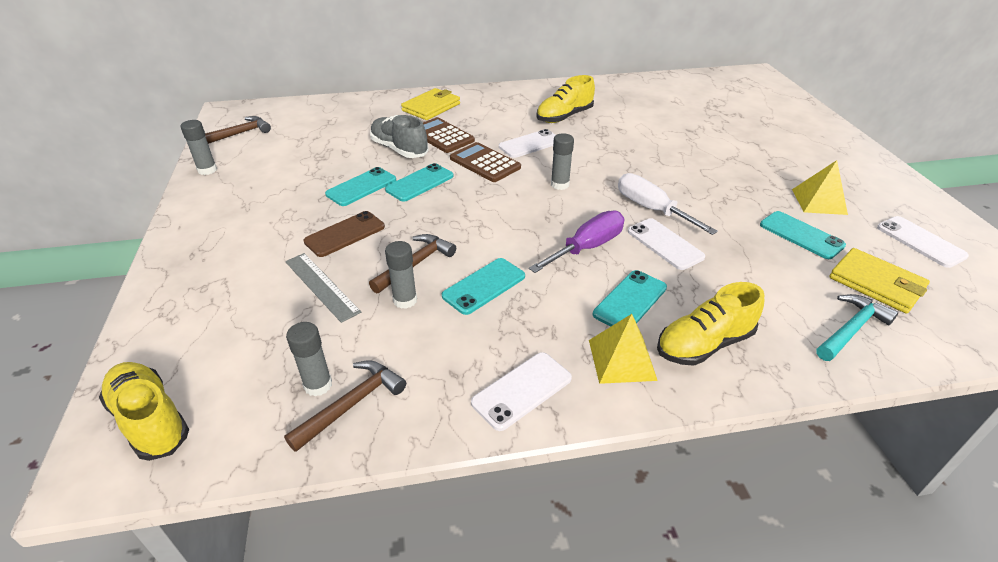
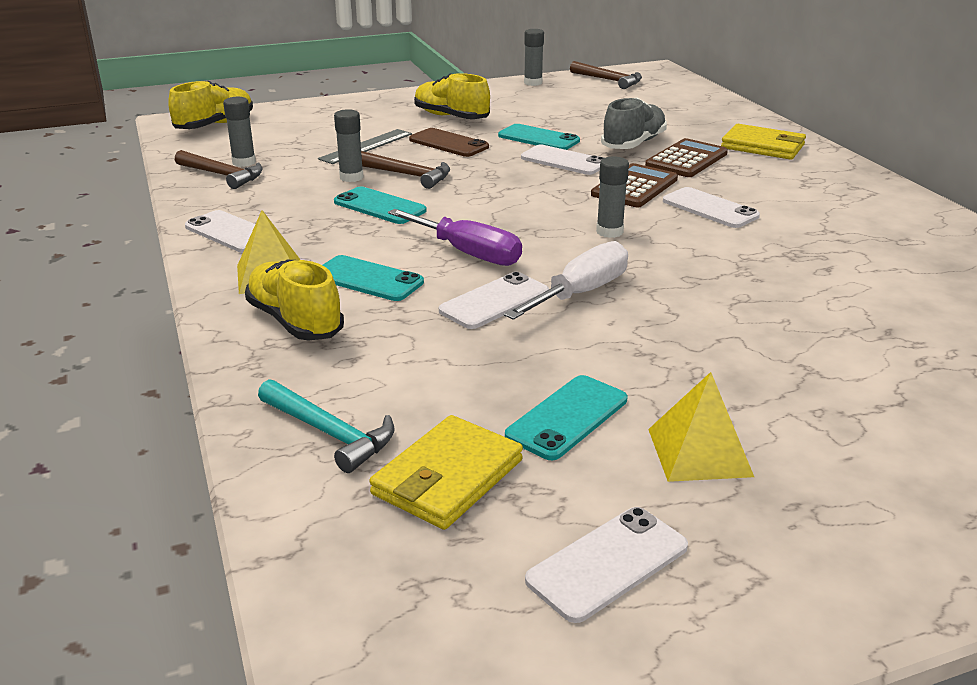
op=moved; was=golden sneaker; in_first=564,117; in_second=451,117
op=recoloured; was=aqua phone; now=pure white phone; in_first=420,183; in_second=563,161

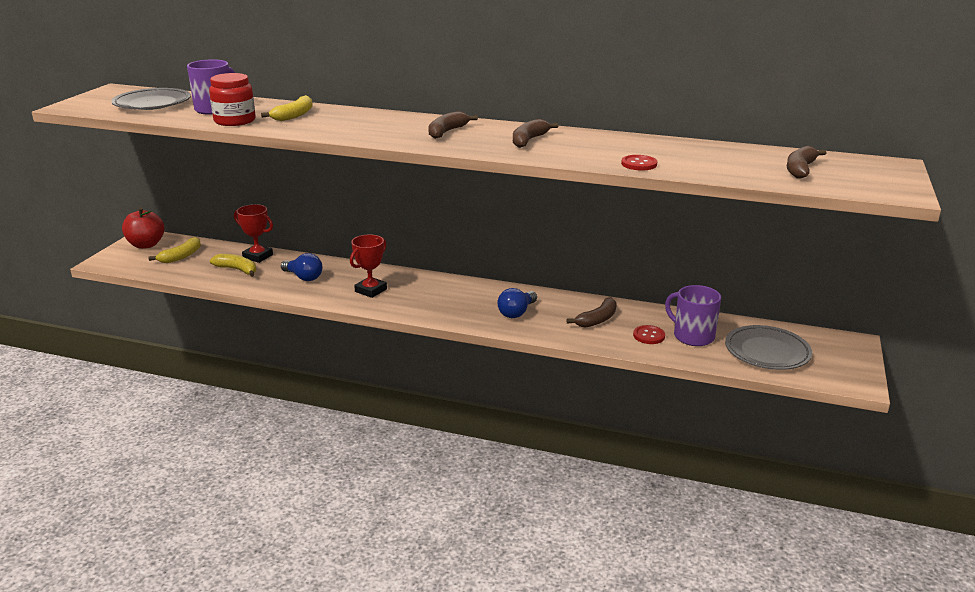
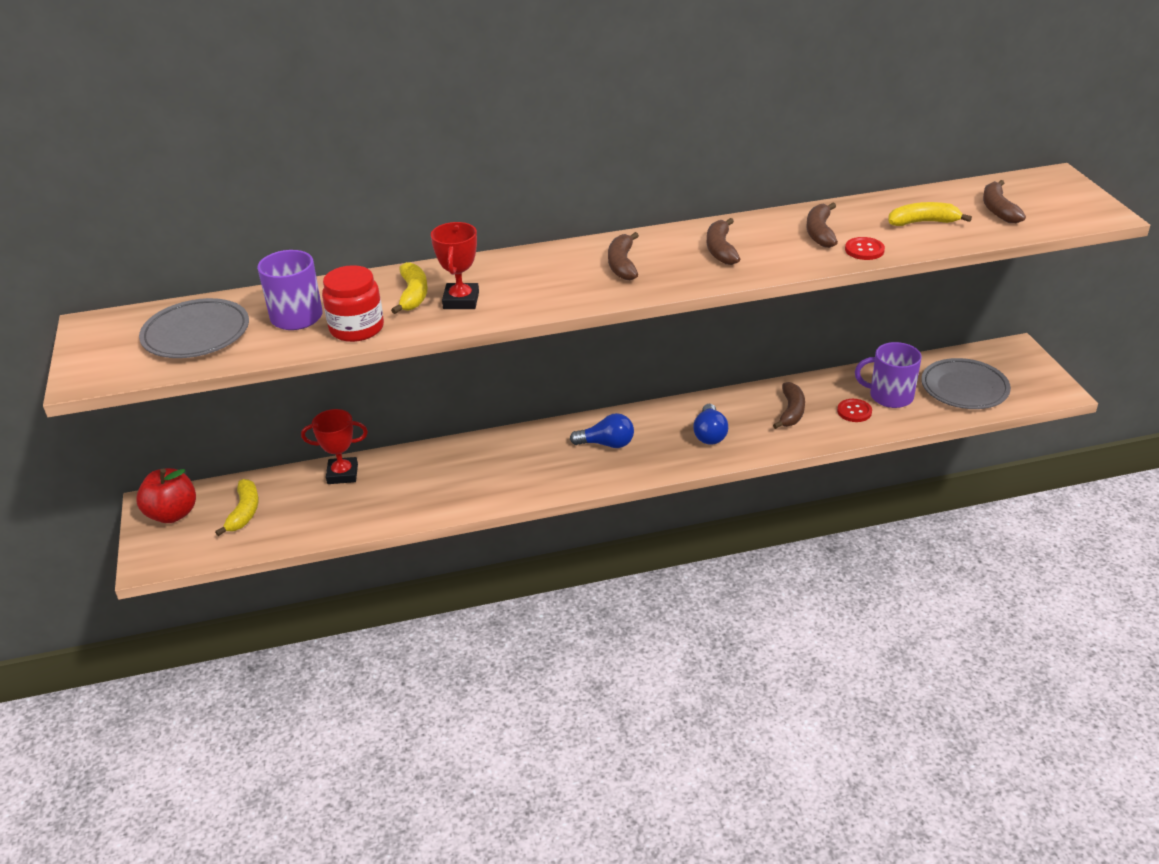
op=moved; was=scarlet award cup; in_first=370,290; in_second=461,301
op=moved; was=blue light bulb; in_first=304,277; in_second=607,444
op=added; now=dark brown banana; in_second=820,232
op=moved; was=golden banana; in_first=237,270; in_second=923,222

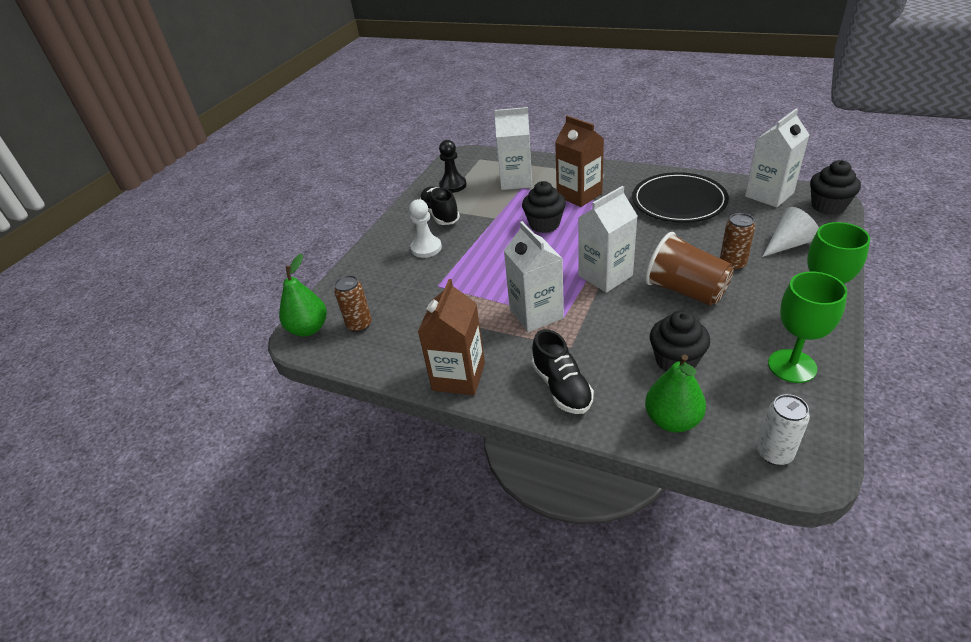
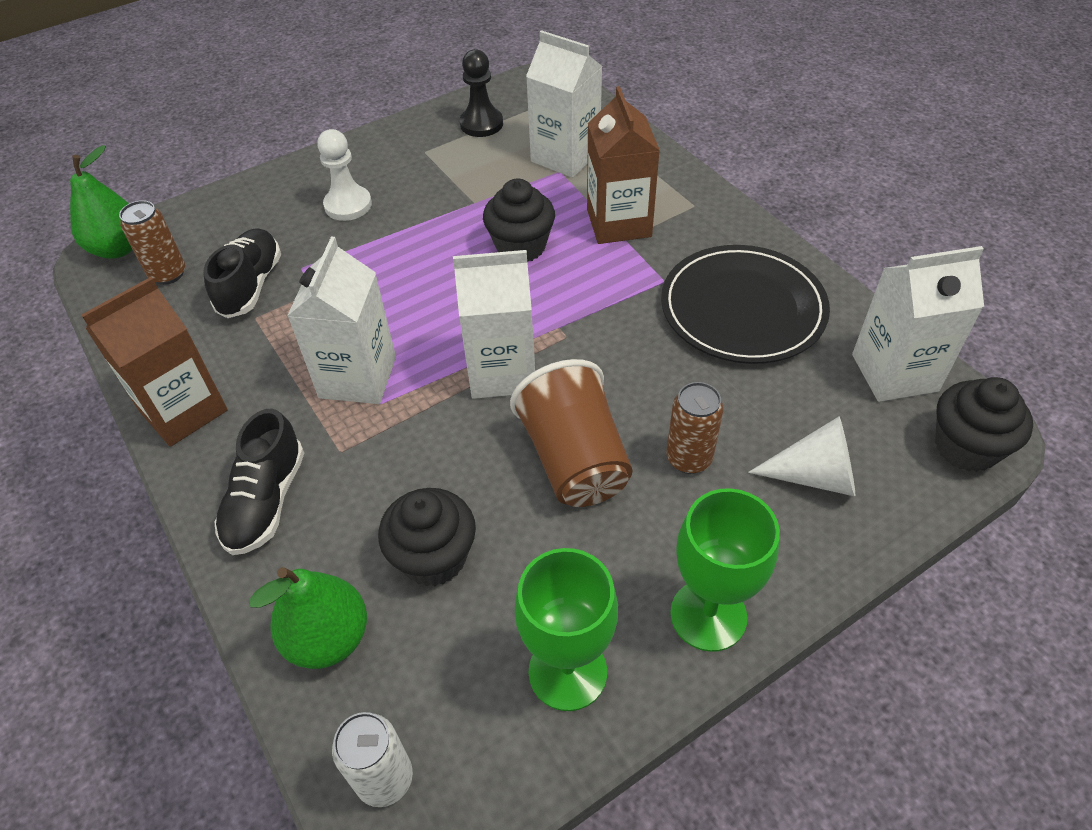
op=moved; was=jet-black sneaker; in_first=440,215; in_second=251,285

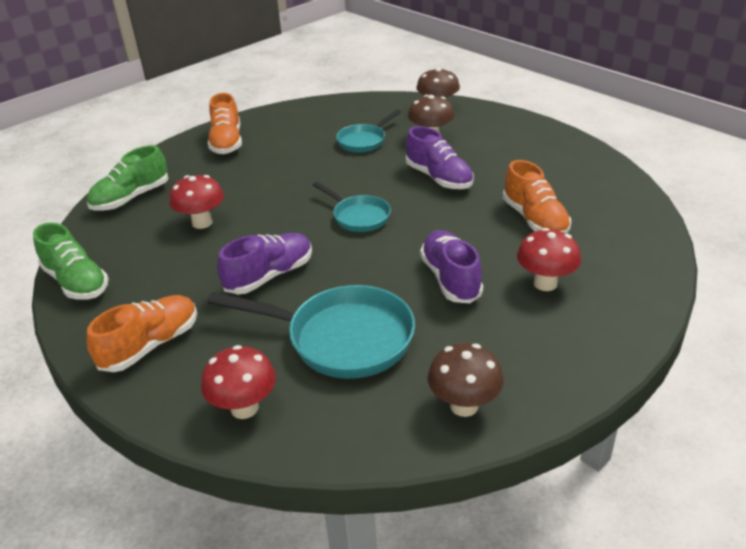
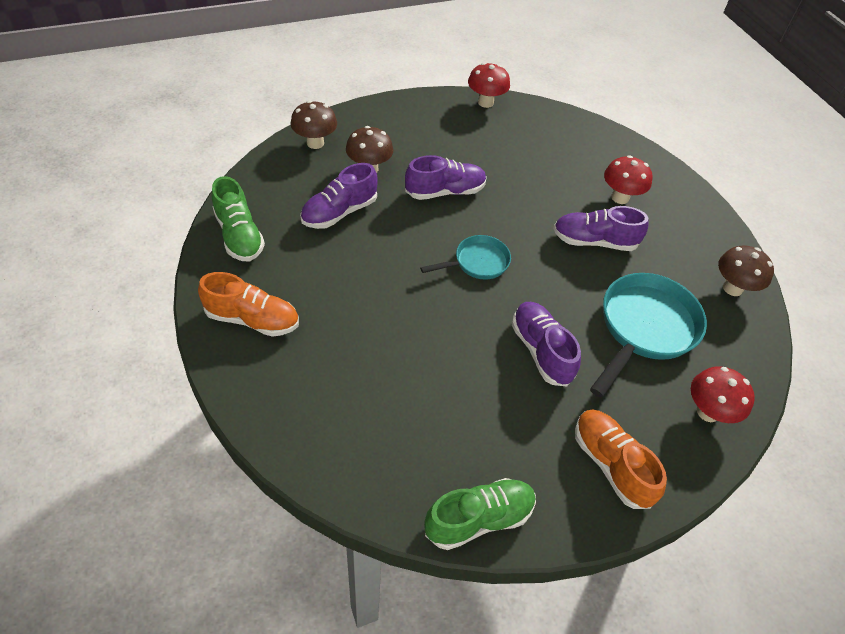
op=moved; was=leaf-green sneaker; in_first=131,198; in_second=239,235
op=replaced; was=aqua pan; now=royal purple sneaker; in_first=364,141; in_second=339,212
op=moved; was=scarlet mushroom; in_first=202,223; in_second=485,102
op=removed; was=bright orange sneaker; in_first=535,220

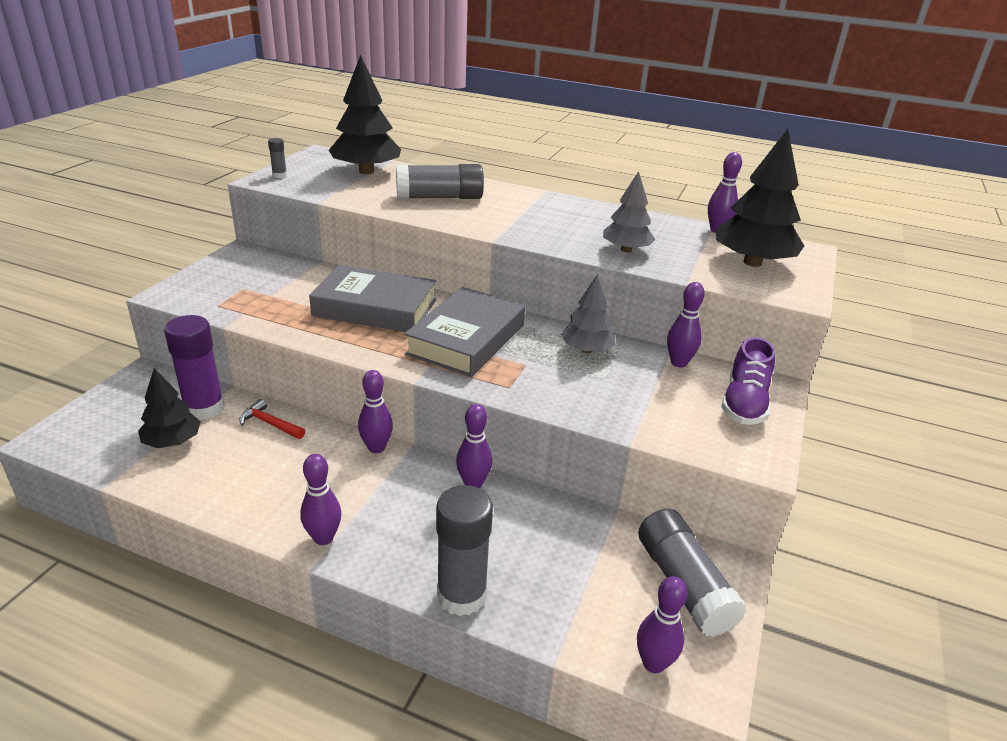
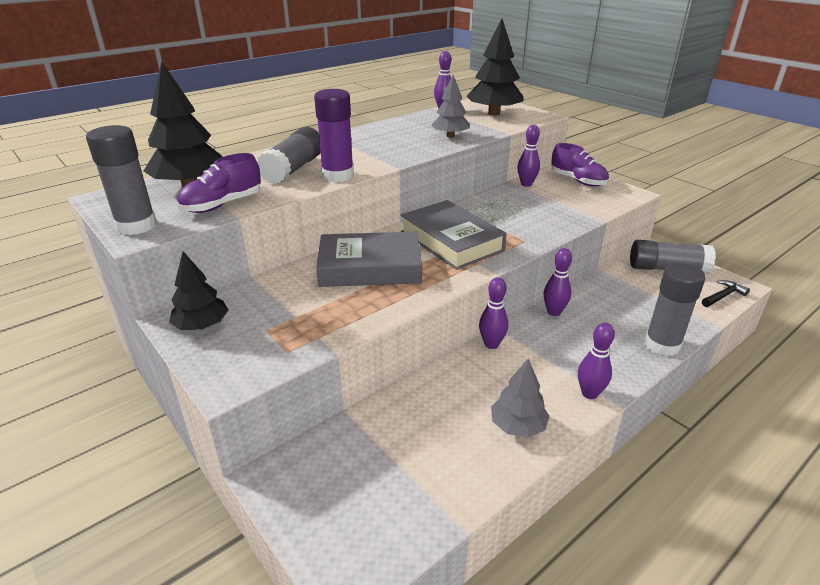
op=resized; was=gray glue; in_first=279,175; in_second=136,226; ratio=2.25
op=moved; was=jet-black fir tree; in_first=172,442; in_second=202,326
op=added; now=royal purple sneaker; in_second=222,205
op=moved; was=royal purple glue; in_first=204,408; in_second=338,175
op=turned; was=gray hardcover; in_first=375,308; in_second=370,267; clockwise=45
op=moved; was=gray fir tree; in_first=587,350; in_second=518,426
op=replaced; was=royal purple bowling pin; now=jet-black carpenter's hammer; in_first=653,663; in_second=723,296
op=removed; was=scarlet carpenter's hammer; in_first=270,424

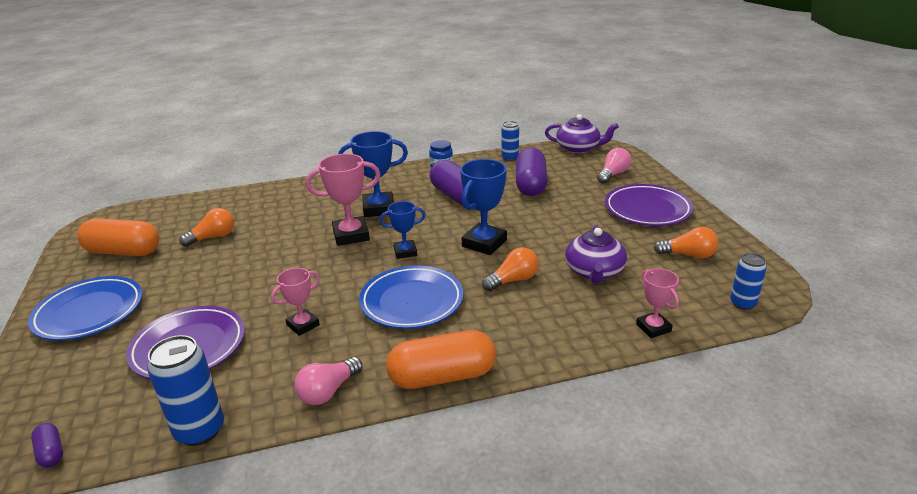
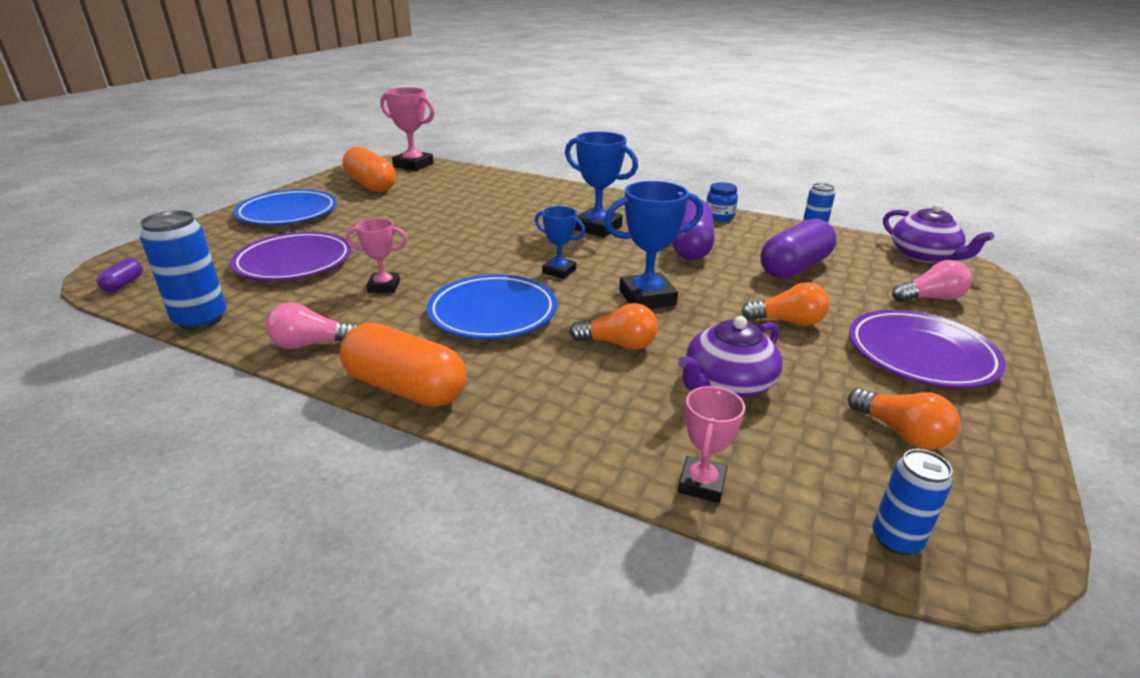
op=moved; was=rose-pink award cup; in_first=351,235; in_second=413,165
op=moved; was=bright orange light bulb; in_first=213,237; in_second=787,321

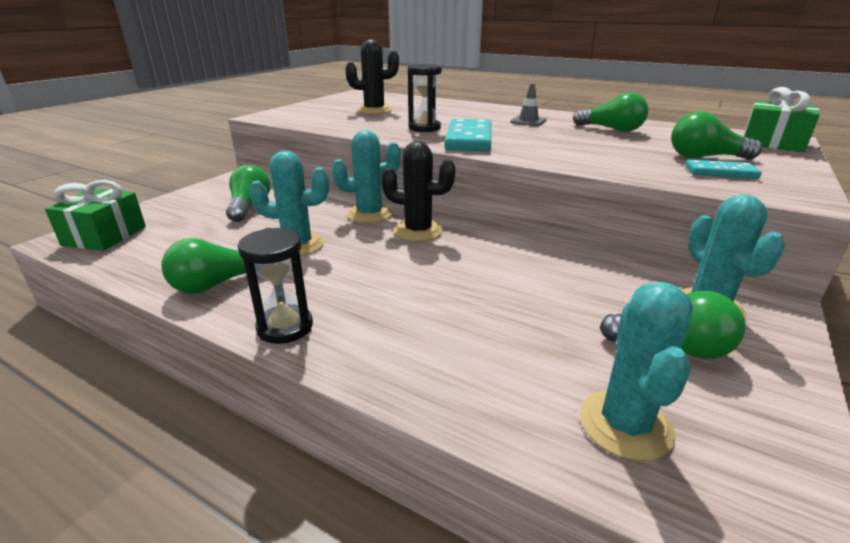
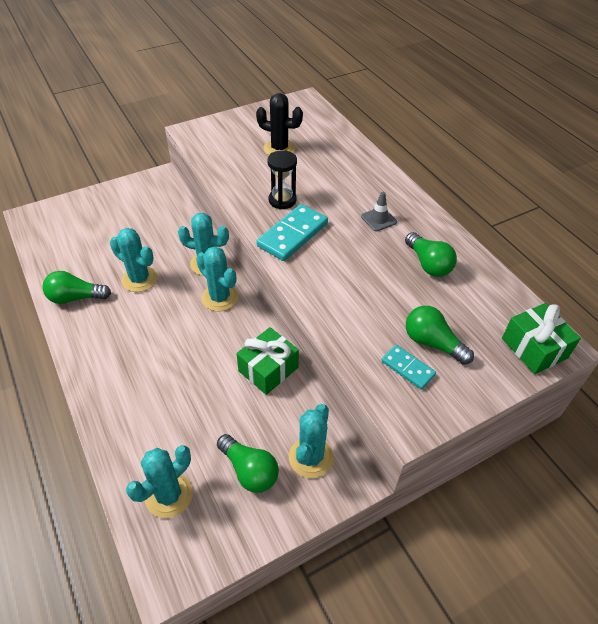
op=recoloured; was=jet-black saguaro cactus; now=aqua saguaro cactus; in_first=418,231; in_second=219,298
op=moved; was=leaf-green present; in_first=105,236; in_second=268,369
op=removed; was=leaf-green light bulb; in_first=249,207
op=removed; was=jet-black sand timer; in_first=285,327

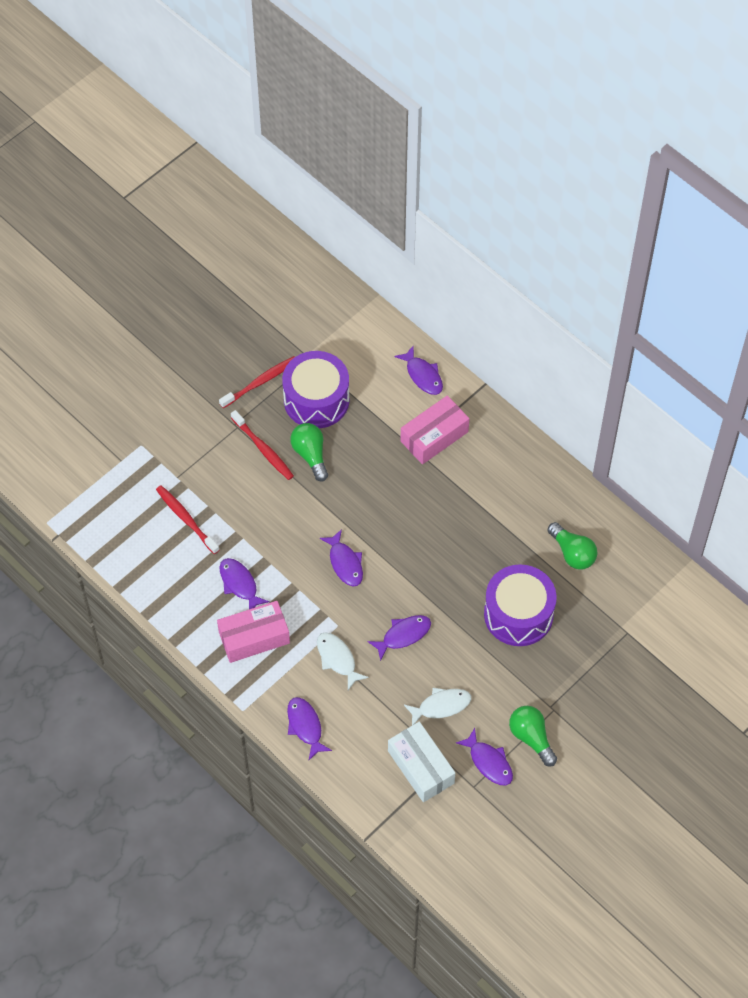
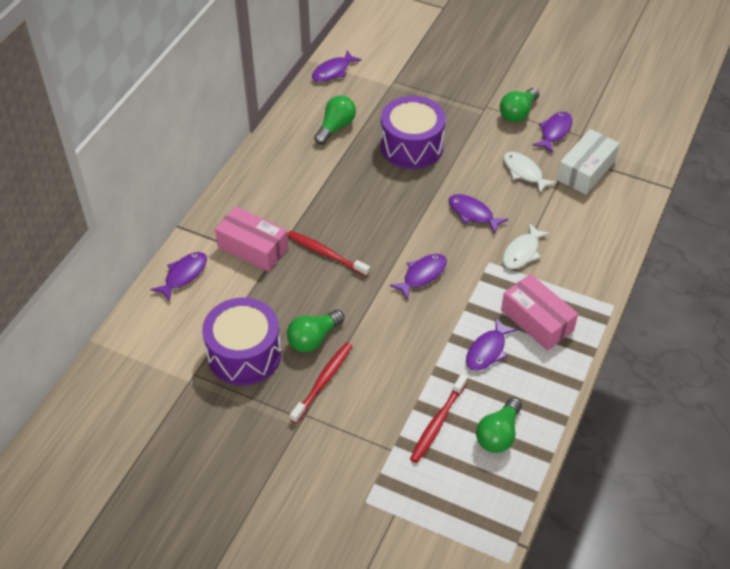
op=moved; was=scarlet tooth brush; in_first=261,382; in_second=325,253
op=moved; was=royal purple fish; in_first=305,726; in_second=333,71
op=added; now=leaf-green light bulb; in_second=498,434

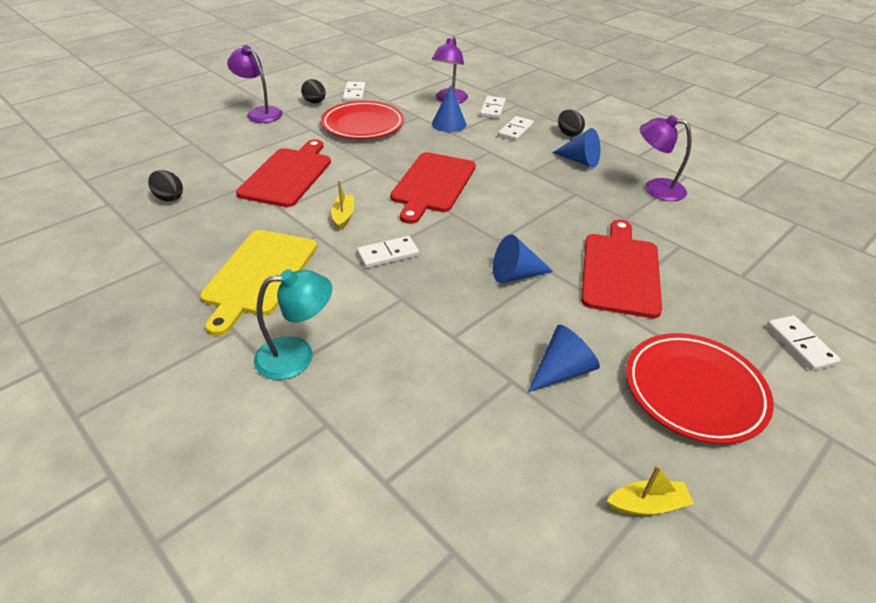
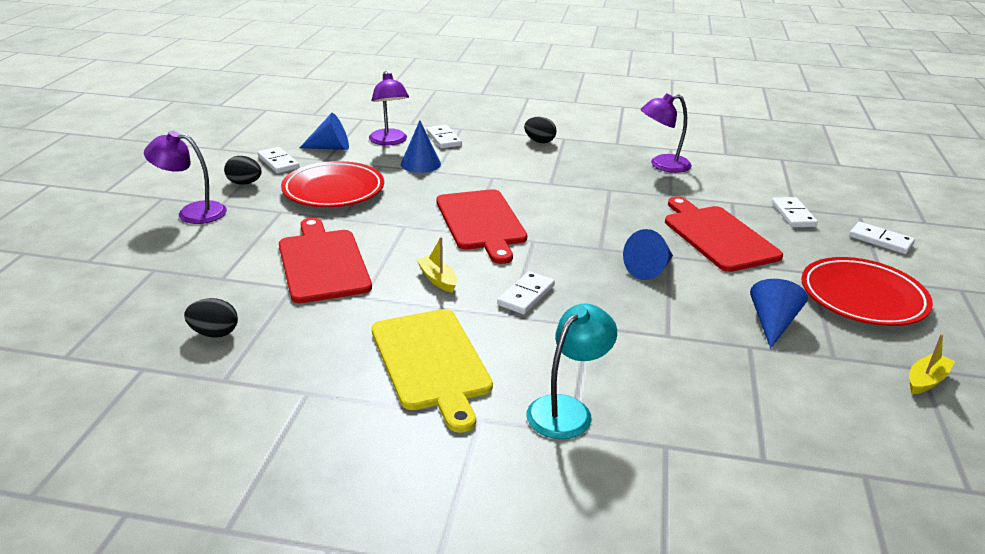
op=moved; was=blue solid cone; in_first=580,161; in_second=331,148
op=moved; was=pure white domino piece; in_first=515,130; in_second=793,215

